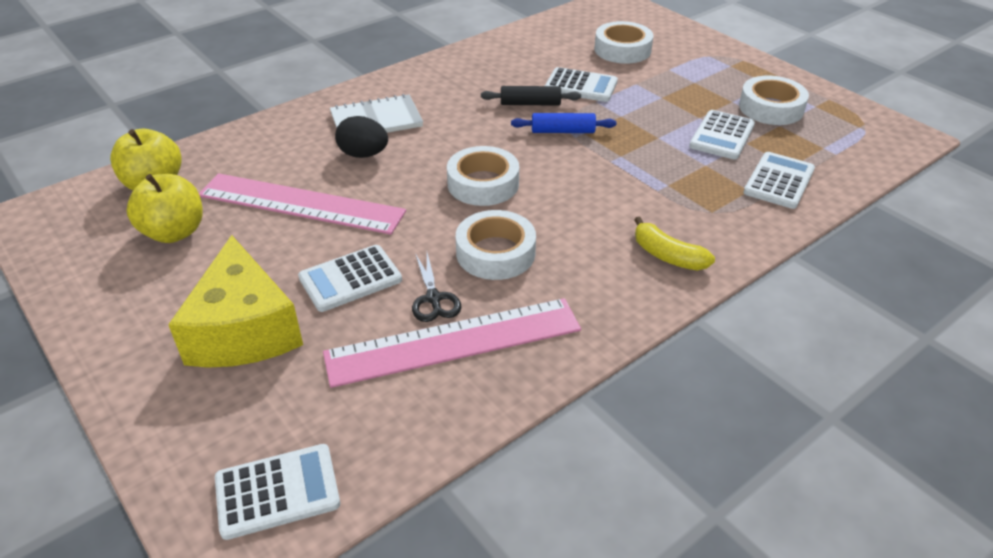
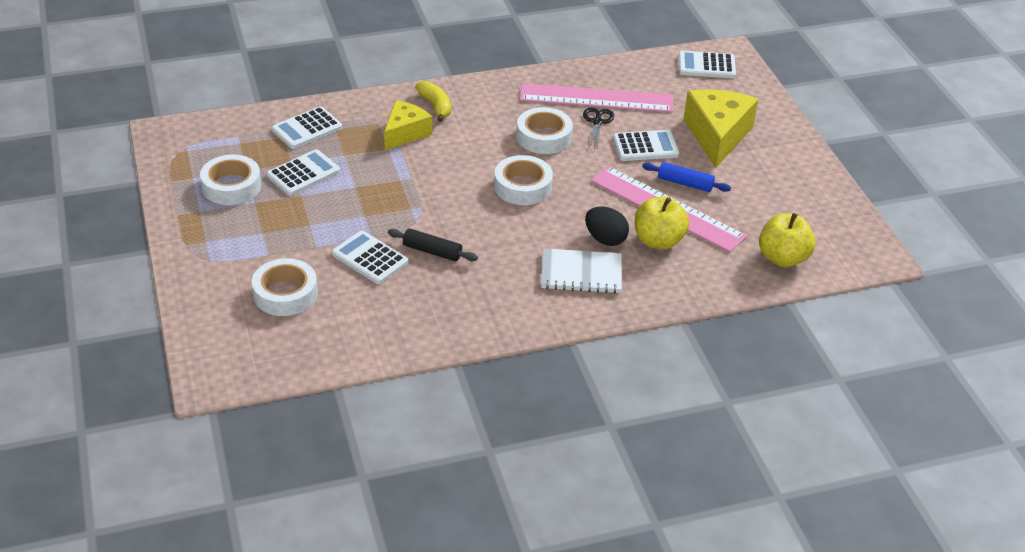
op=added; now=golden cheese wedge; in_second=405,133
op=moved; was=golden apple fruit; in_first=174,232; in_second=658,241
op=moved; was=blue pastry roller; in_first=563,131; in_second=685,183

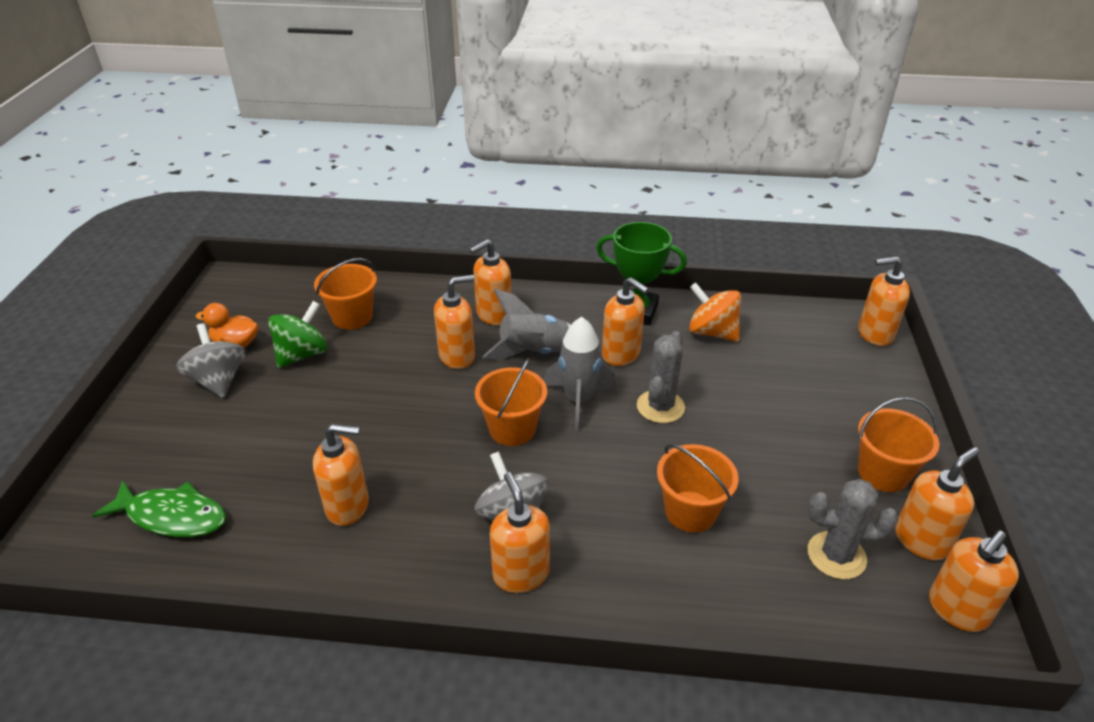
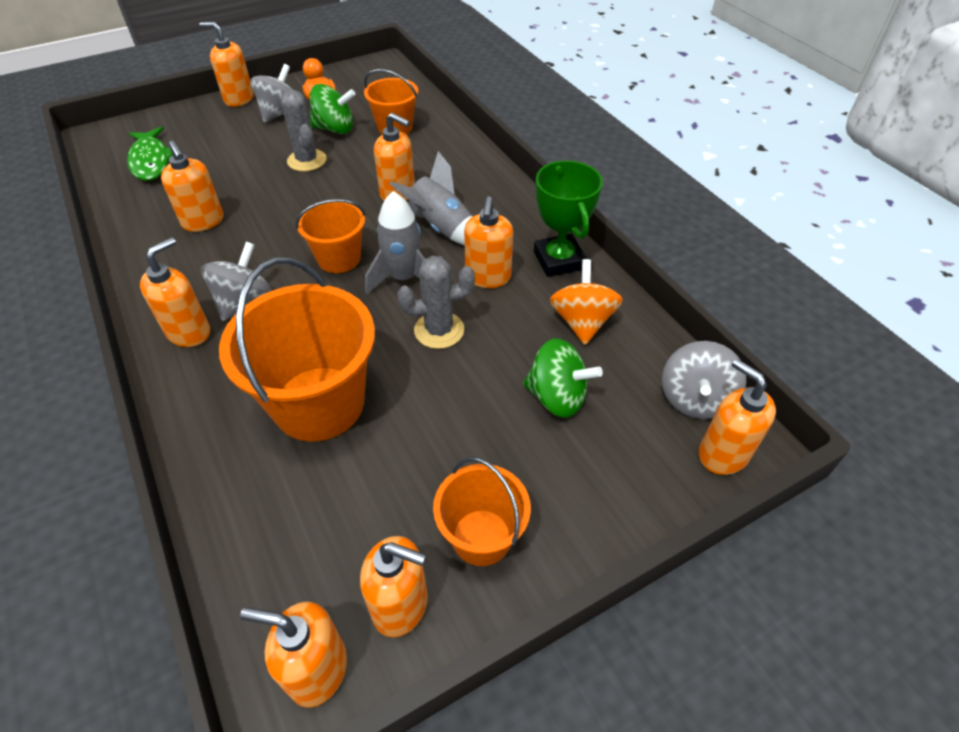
op=moved; was=bright orange pump bottle; in_first=493,315; in_second=239,99
op=resized; was=bright orange sand bucket; in_first=690,511; in_second=319,403; ratio=1.74
op=moved; was=gray saguaro cactus; in_first=836,555; in_second=307,160
op=added; now=leaf-green whirligig; in_second=557,397
op=added; now=gray whirligig; in_second=695,399

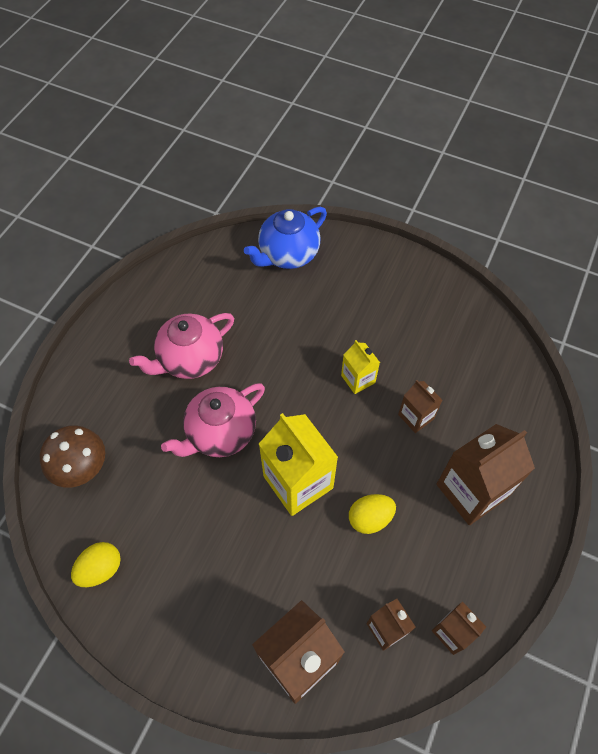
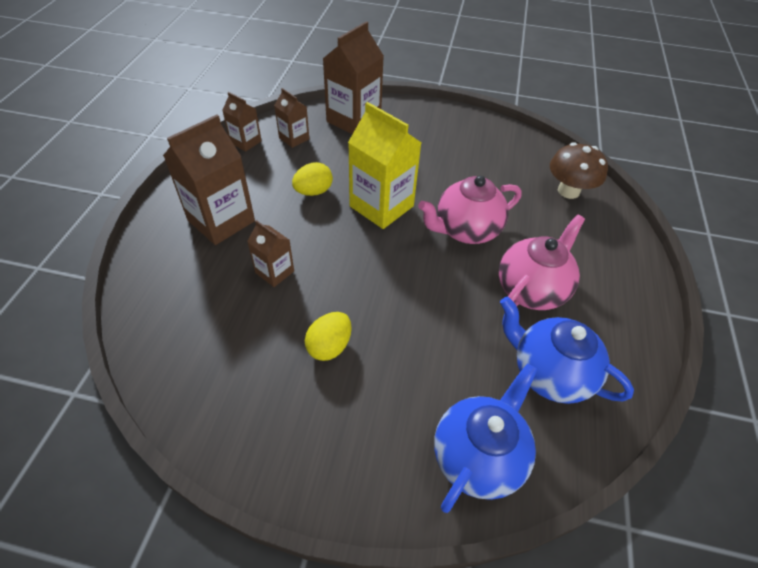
op=moved; was=golden egg shape; in_first=101,569; in_second=329,346
op=turned; was=rose-pink tea pot; in_first=220,433; in_second=466,230; clockwise=-150
op=added; now=blue tea pot; in_second=549,373
op=removed; was=golden juice carton; in_first=358,379

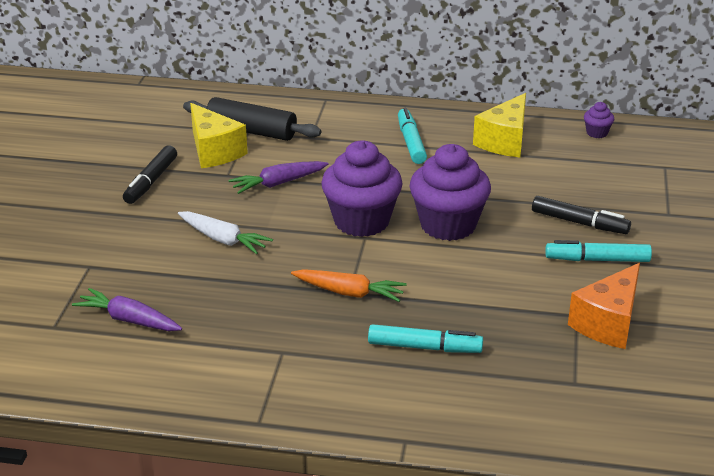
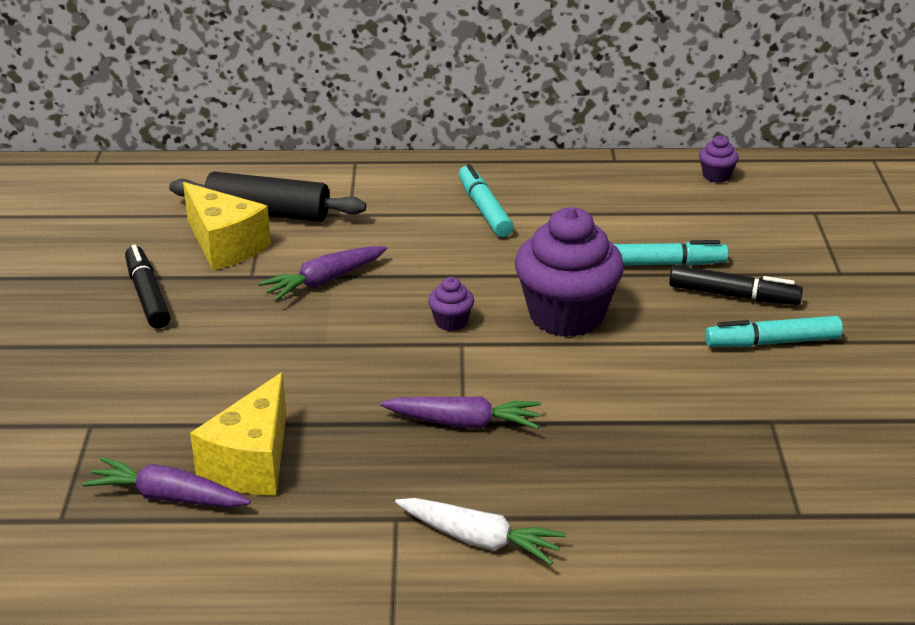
op=turned; was=jet-black marker pen; in_first=151,181; in_second=148,295; clockwise=150
op=moved; was=golden cheese wedge; in_first=504,141; in_second=251,462
op=recoloured; was=bright orange root vegetable; now=royal purple root vegetable; in_first=349,293; in_second=463,423
op=moved; was=pure white root vegetable; in_first=223,239; in_second=479,540
op=resized; was=royal purple muffin; in_first=361,221; in_second=451,322; ratio=0.43
op=moved; was=aqua marker pen; in_first=424,347; in_second=662,264
op=removed; was=bright orange cheese wedge; in_first=608,323

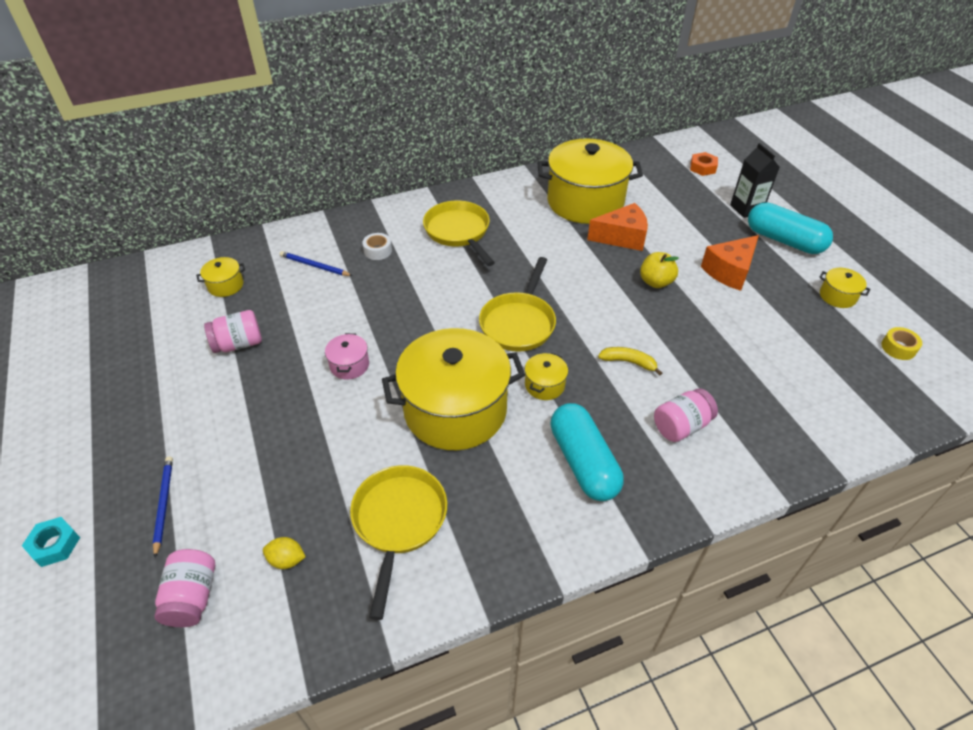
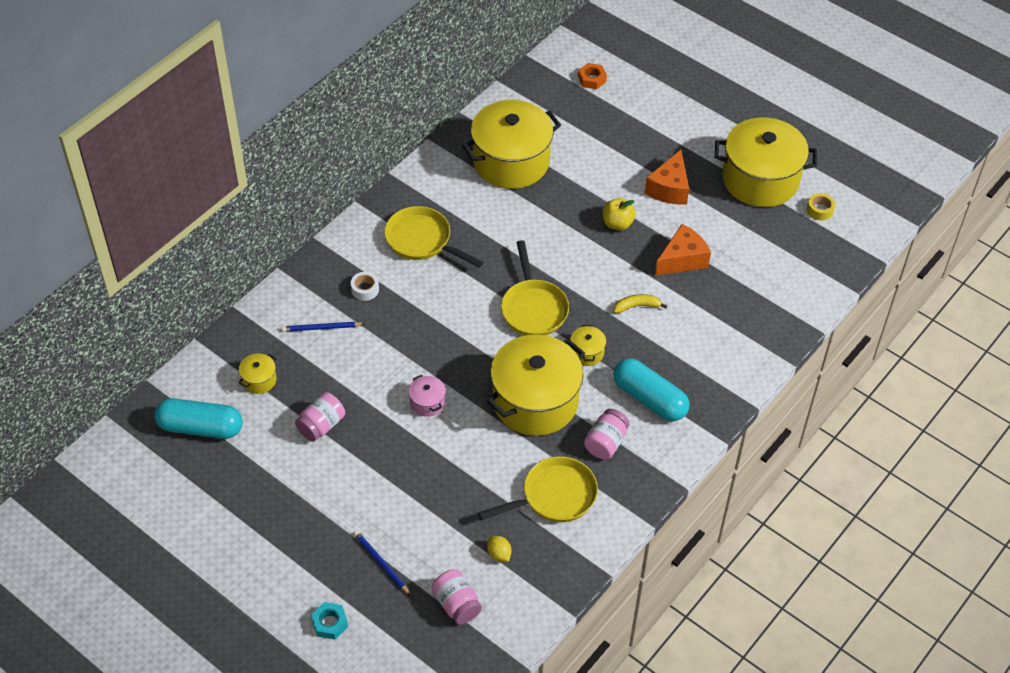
op=moved; was=aqua pill shape; in_first=784,240; in_second=200,427
op=turned; was=golden pan; in_first=398,522; in_second=554,496; clockwise=90
op=turned; was=golden lemon; in_first=287,560; in_second=499,554; clockwise=75
op=moved; was=rose-pink jar; in_first=681,426; in_second=605,443
op=moved; was=bright orange cheese wedge; in_first=622,237; in_second=682,260
op=resized; was=golden cooking pot; in_first=837,296; in_second=760,179; ratio=2.47
op=removed; was=jet-black juice carton; in_first=746,209

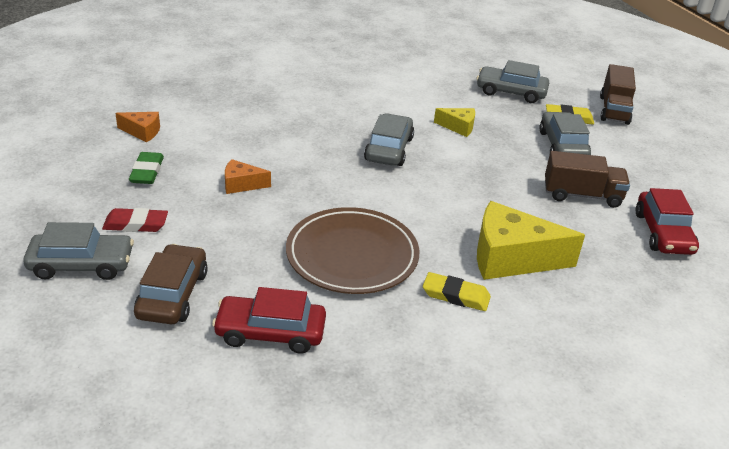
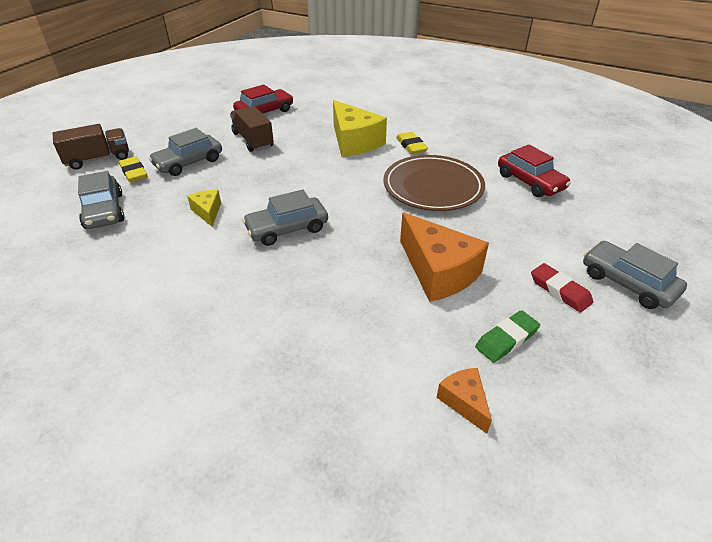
op=resized; was=bright orange cheese wedge; in_first=241,184; in_second=438,272; ratio=2.01
op=removed; was=dark brown toy car; in_first=172,294

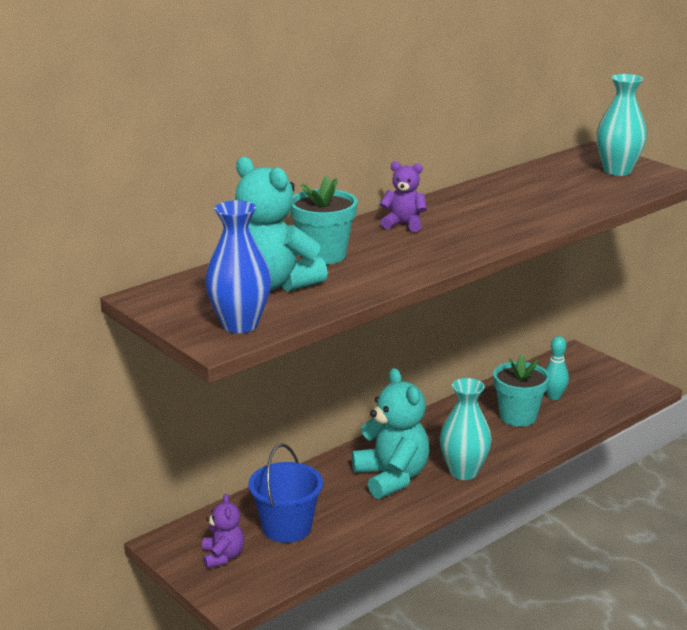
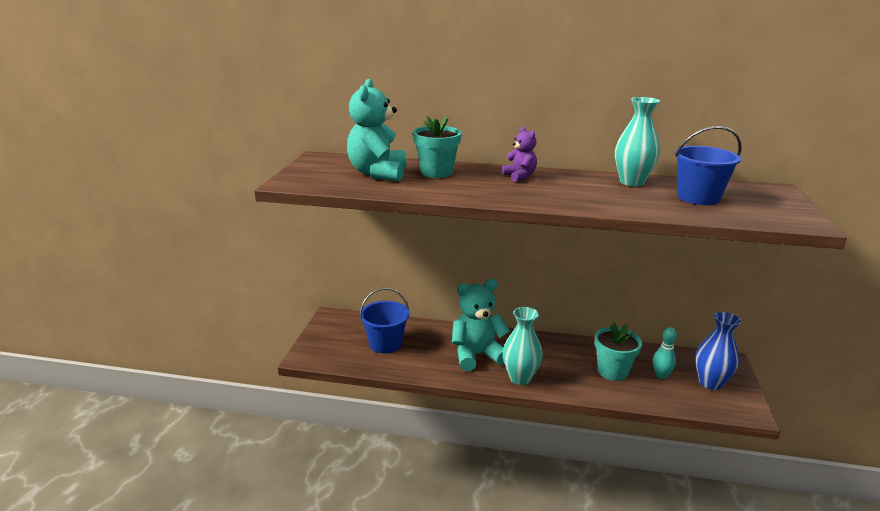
op=turned; was=aqua teddy; in_first=392,477; in_second=477,355; clockwise=-135
op=moved; was=aqua tall vase; in_first=617,171; in_second=632,182
op=added; now=blue sand bucket; in_second=698,197
op=moved; was=blue tall vase; in_first=240,325; in_second=710,383
op=removed; was=royal purple teddy; in_first=223,556

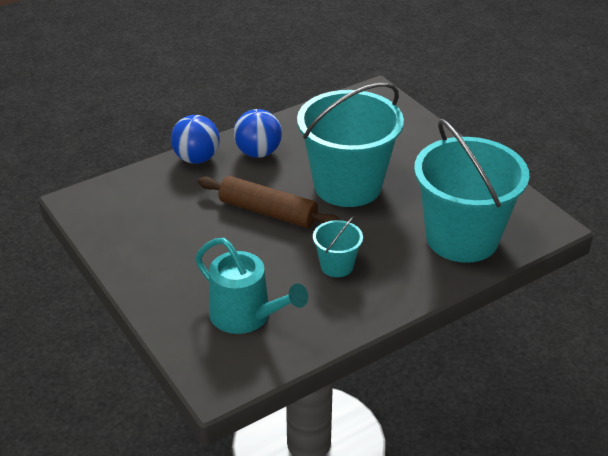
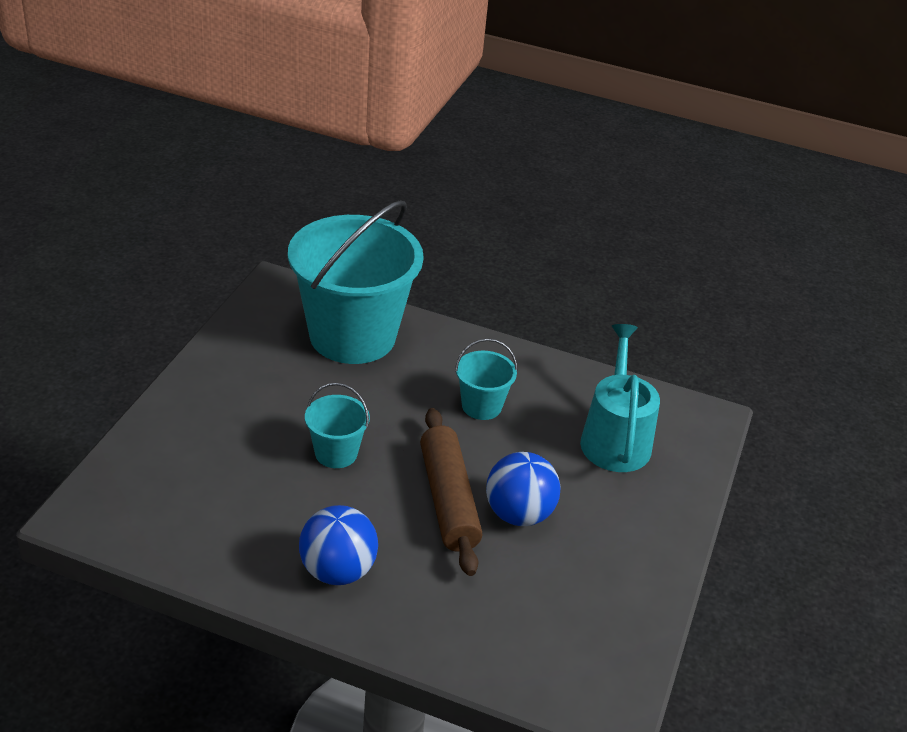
op=resized; was=aqua sand bucket; in_first=347,185; in_second=336,453; ratio=0.44
op=moved; was=blue play ball; in_first=197,158; in_second=518,514

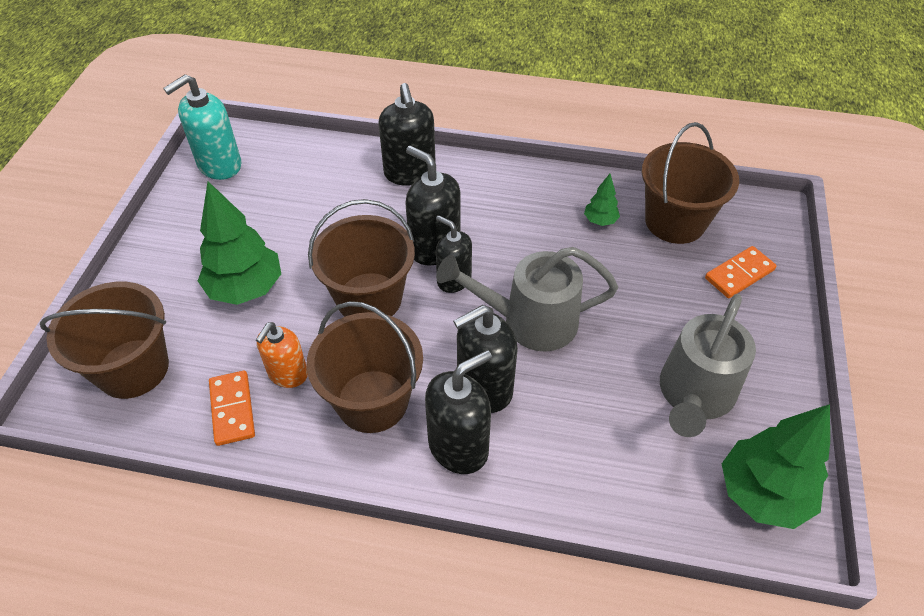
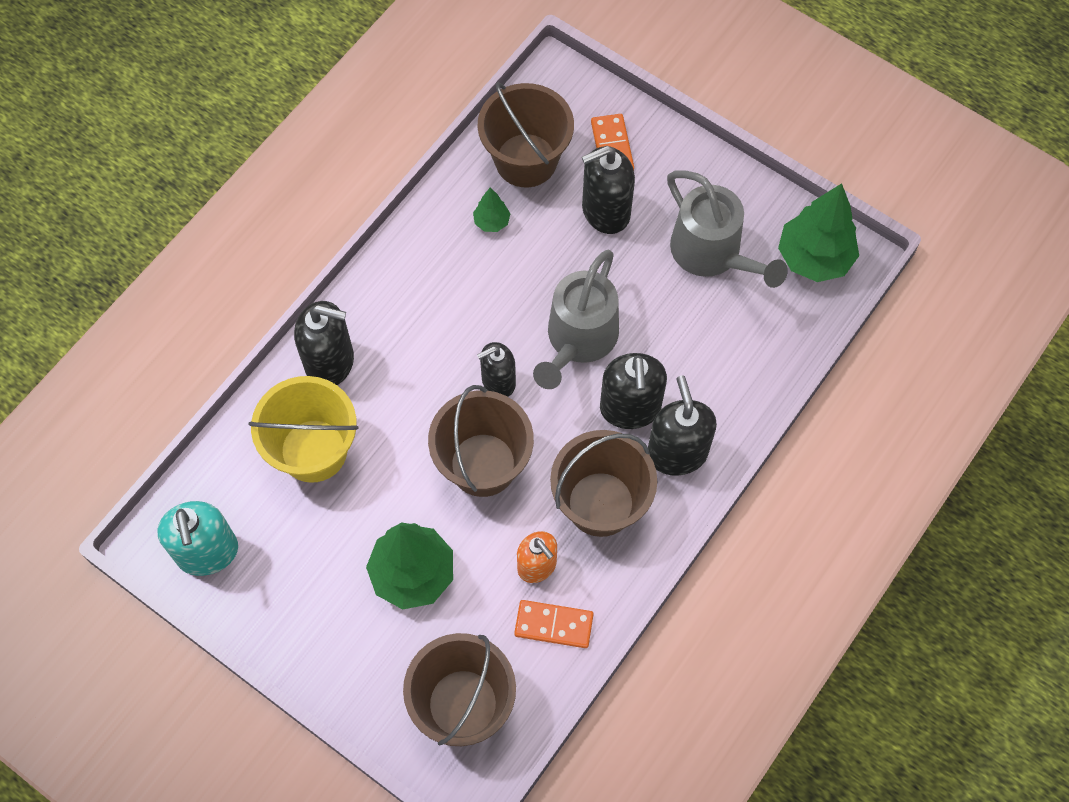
op=added; now=golden sand bucket; in_second=313,450
op=moved; was=jet-black pump bottle; in_first=434,247; in_second=605,211

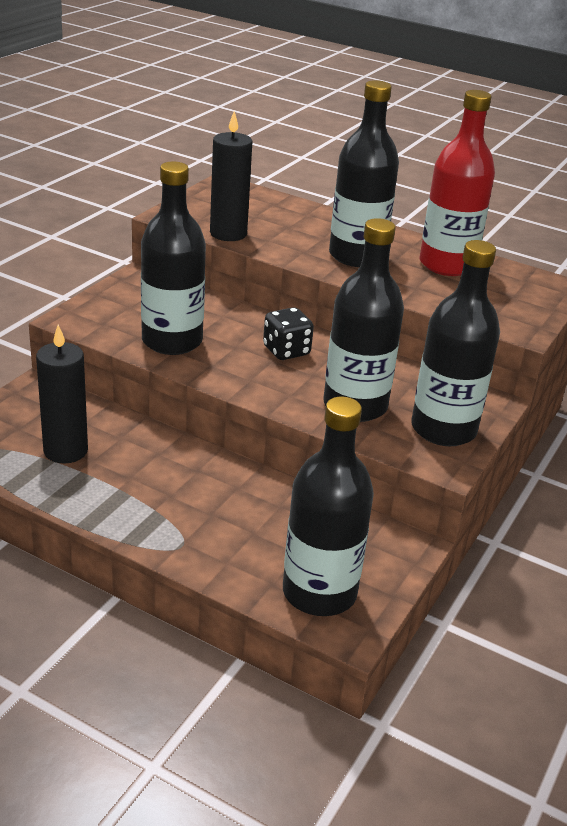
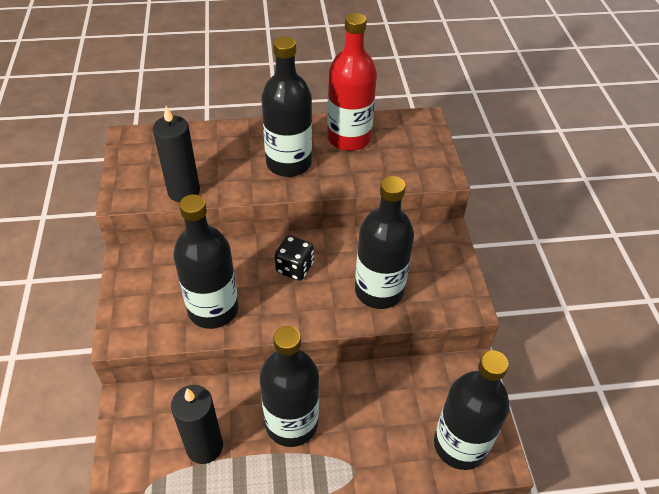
op=moved; was=jet-black bottle; in_first=443,429; in_second=291,423

